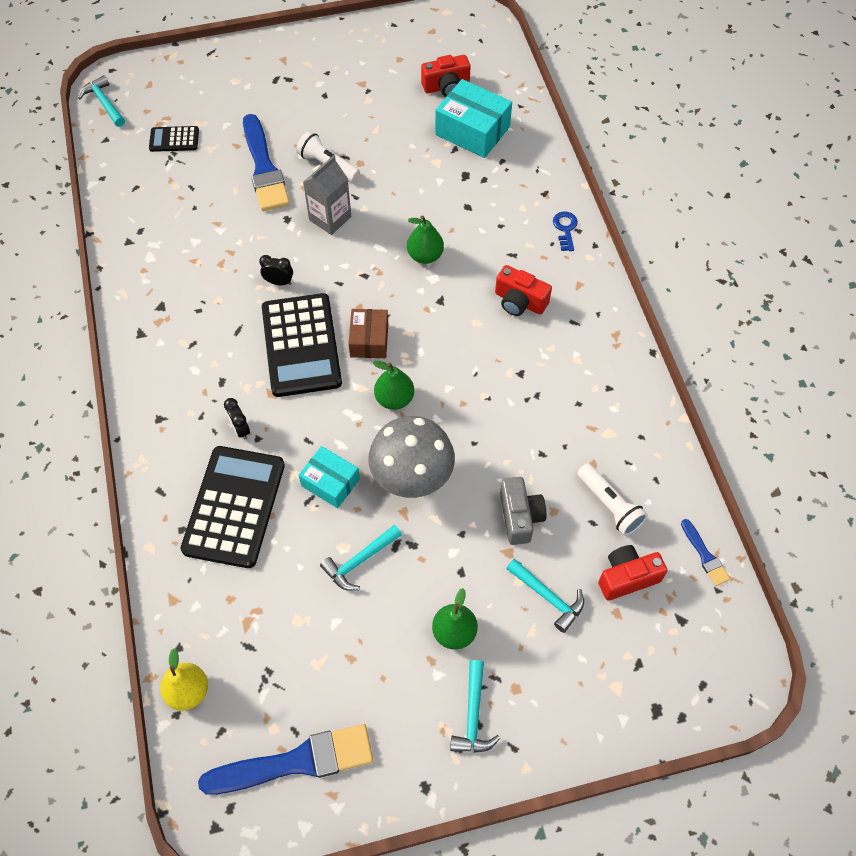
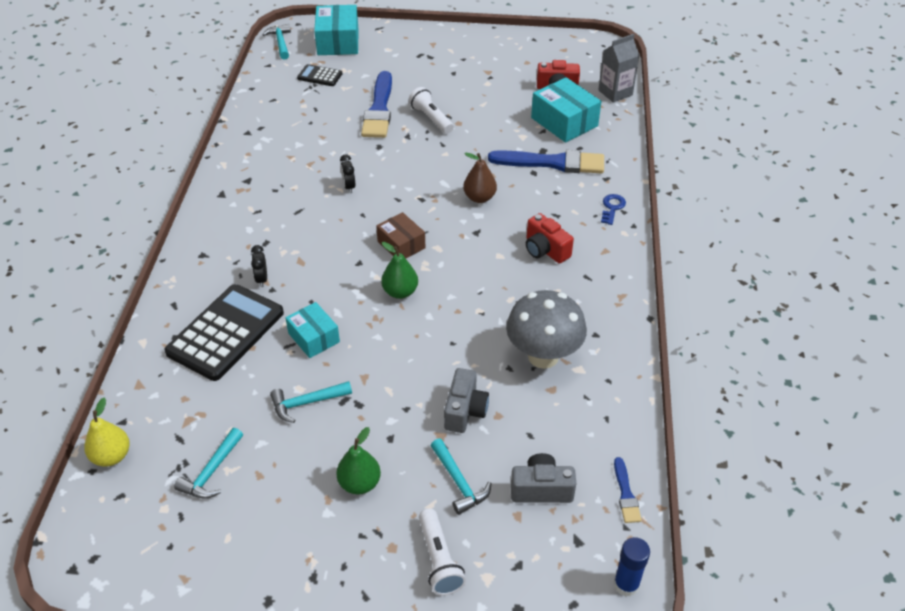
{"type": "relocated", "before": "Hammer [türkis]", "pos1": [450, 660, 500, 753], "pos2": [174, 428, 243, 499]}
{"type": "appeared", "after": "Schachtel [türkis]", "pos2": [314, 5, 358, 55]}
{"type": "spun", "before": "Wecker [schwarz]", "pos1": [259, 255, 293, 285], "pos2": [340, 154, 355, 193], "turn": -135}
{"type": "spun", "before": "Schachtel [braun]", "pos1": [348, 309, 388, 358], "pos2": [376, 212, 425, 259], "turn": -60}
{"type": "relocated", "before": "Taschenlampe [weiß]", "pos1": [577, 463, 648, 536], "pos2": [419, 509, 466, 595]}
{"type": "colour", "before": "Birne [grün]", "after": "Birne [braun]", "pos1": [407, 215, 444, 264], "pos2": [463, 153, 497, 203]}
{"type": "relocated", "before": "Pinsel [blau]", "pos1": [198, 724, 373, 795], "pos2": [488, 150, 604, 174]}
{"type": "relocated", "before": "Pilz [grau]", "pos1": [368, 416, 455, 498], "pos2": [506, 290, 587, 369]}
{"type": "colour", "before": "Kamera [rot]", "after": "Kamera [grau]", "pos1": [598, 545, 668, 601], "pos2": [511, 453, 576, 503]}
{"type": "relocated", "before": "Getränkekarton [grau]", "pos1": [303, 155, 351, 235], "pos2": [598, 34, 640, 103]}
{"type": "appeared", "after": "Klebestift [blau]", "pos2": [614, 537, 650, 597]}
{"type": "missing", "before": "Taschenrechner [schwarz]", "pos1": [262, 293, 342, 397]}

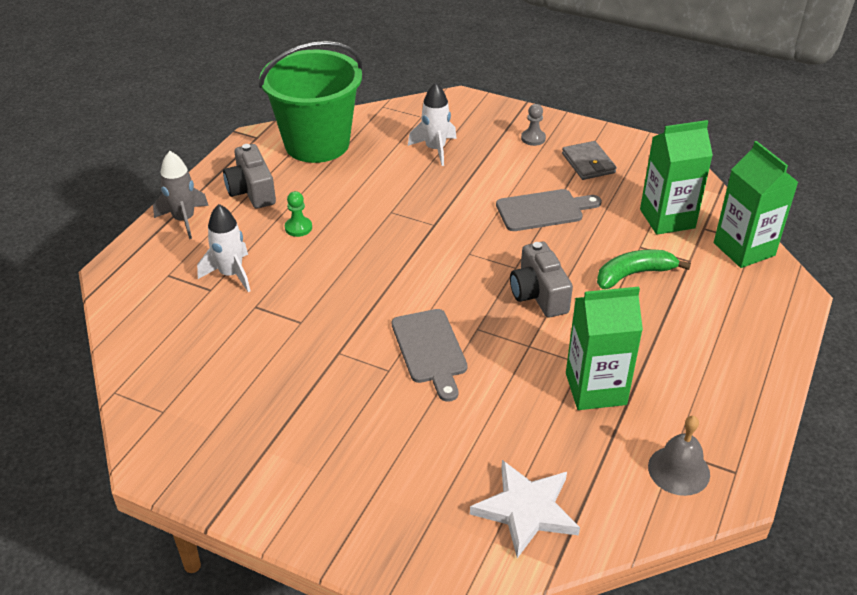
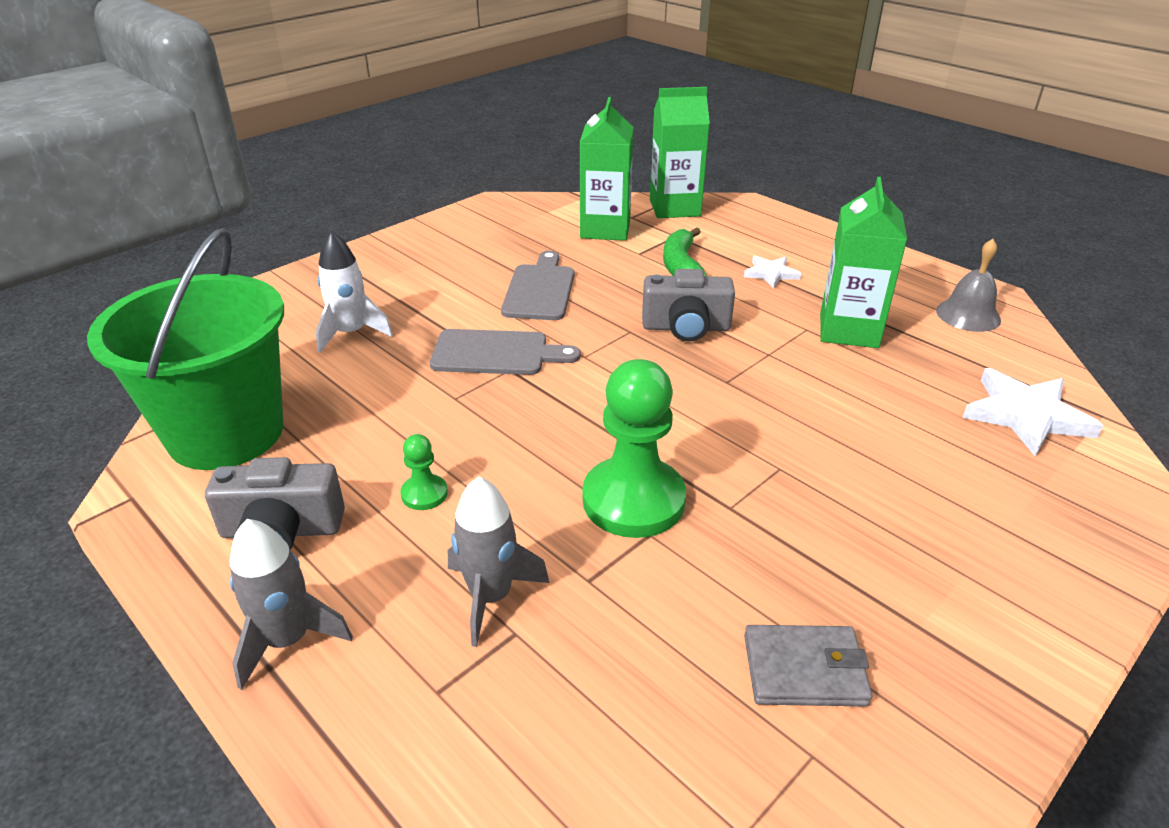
{"type": "relocated", "before": "Schneidebrett [grau]", "pos1": [392, 309, 468, 402], "pos2": [430, 329, 581, 375]}
{"type": "colour", "before": "Rakete [weiß]", "after": "Rakete [grau]", "pos1": [197, 204, 250, 292], "pos2": [448, 477, 550, 647]}
{"type": "appeared", "after": "Bauer [grün]", "pos2": [582, 359, 686, 538]}
{"type": "appeared", "after": "Stern [weiß]", "pos2": [744, 256, 801, 288]}
{"type": "relocated", "before": "Geldbörse [grau]", "pos1": [562, 141, 617, 180], "pos2": [744, 625, 872, 707]}
{"type": "missing", "before": "Bauer [grau]", "pos1": [521, 104, 546, 146]}

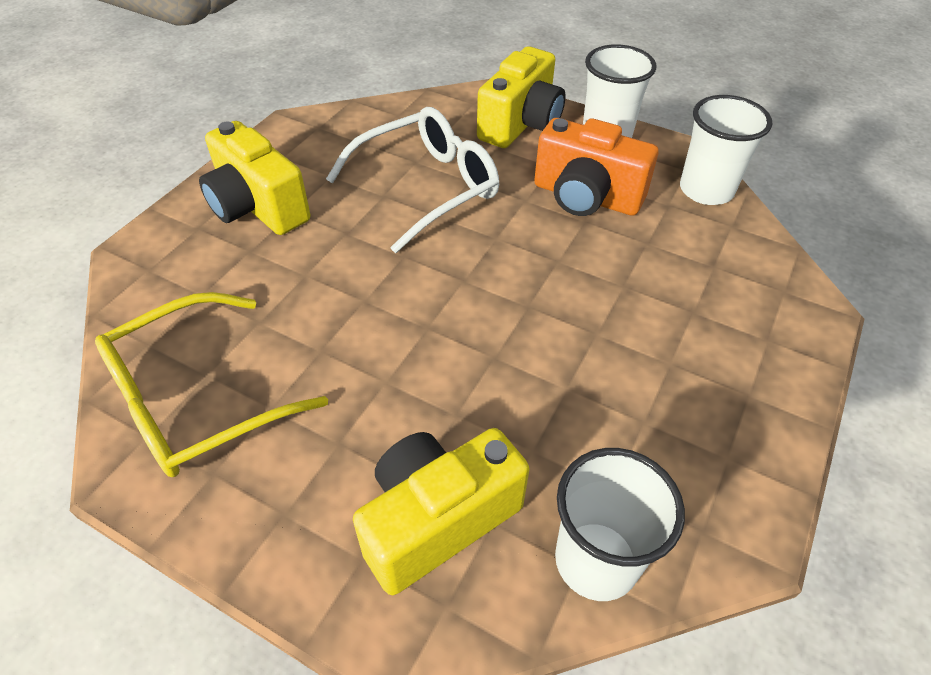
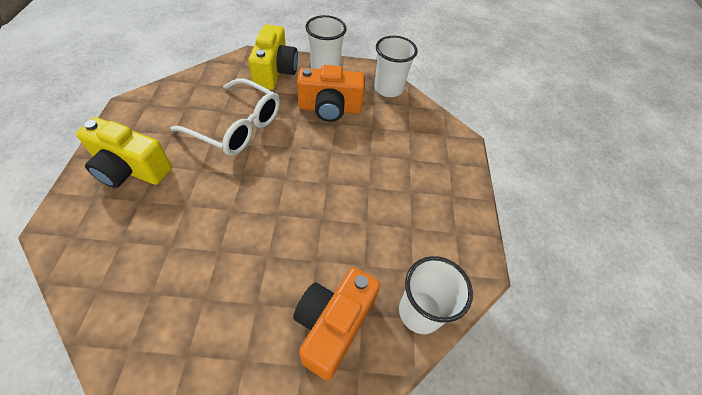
{"type": "spun", "before": "Brille [weiß]", "pos1": [326, 107, 499, 253], "pos2": [171, 78, 280, 156], "turn": 90}
{"type": "colour", "before": "Kamera [gelb]", "after": "Kamera [orange]", "pos1": [353, 428, 530, 595], "pos2": [293, 267, 380, 380]}
{"type": "missing", "before": "Brille [gelb]", "pos1": [95, 292, 328, 477]}

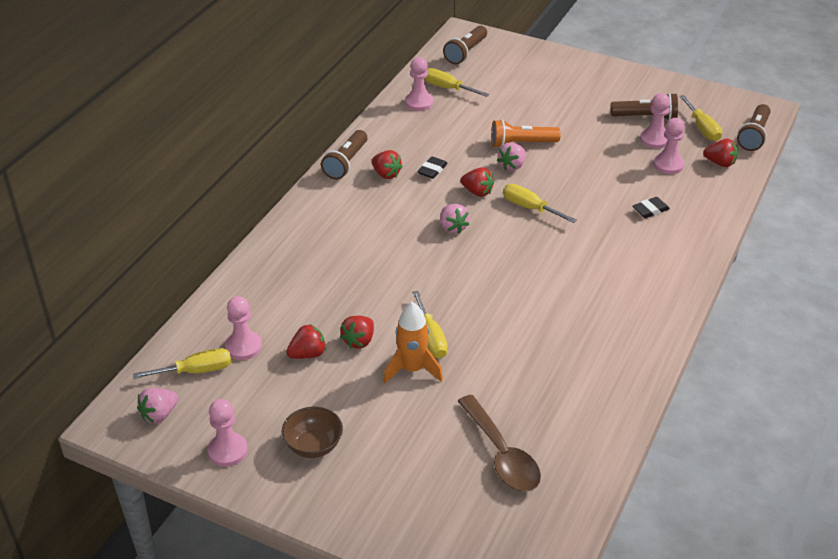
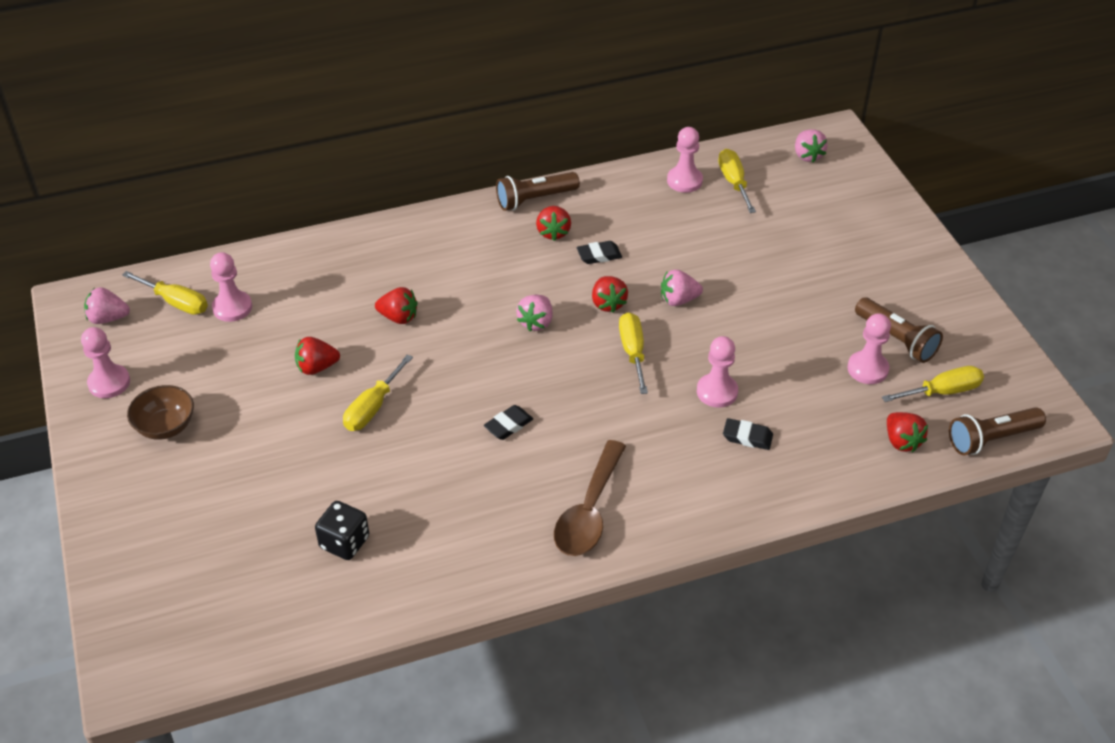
{"type": "appeared", "after": "Spielwürfel [schwarz]", "pos2": [315, 501, 369, 560]}
{"type": "relocated", "before": "Erdbeere [rot]", "pos1": [286, 324, 326, 359], "pos2": [375, 287, 418, 324]}
{"type": "appeared", "after": "Radiergummi [schwarz]", "pos2": [484, 405, 533, 440]}
{"type": "relocated", "before": "Löffel [braun]", "pos1": [458, 395, 541, 492], "pos2": [554, 440, 626, 556]}
{"type": "relocated", "before": "Bauer [rosa]", "pos1": [653, 118, 685, 174], "pos2": [697, 336, 738, 408]}
{"type": "exchanged", "before": "Taschenlampe [braun]", "after": "Erdbeere [rosa]", "pos1": [443, 26, 487, 64], "pos2": [795, 129, 828, 163]}
{"type": "spun", "before": "Schraubenzieher [gelb]", "pos1": [679, 95, 722, 141], "pos2": [882, 366, 984, 402], "turn": -135}
{"type": "missing", "before": "Rakete [orange]", "pos1": [383, 302, 443, 383]}
{"type": "missing", "before": "Taschenlampe [orange]", "pos1": [491, 119, 561, 148]}

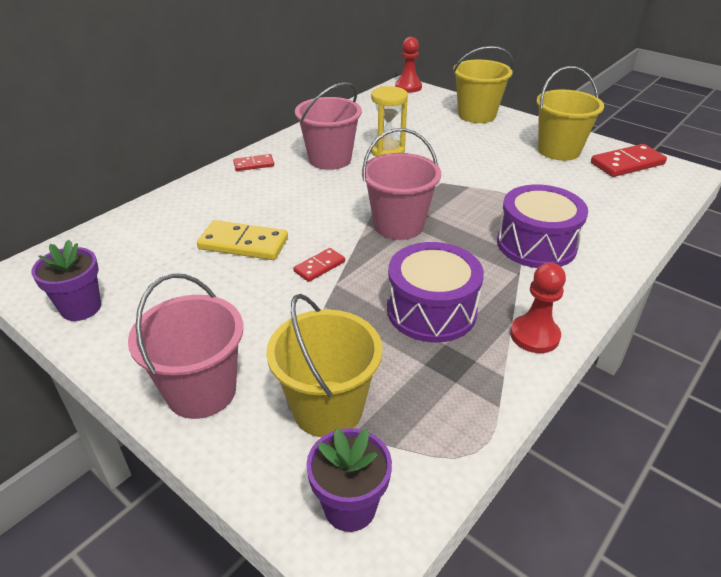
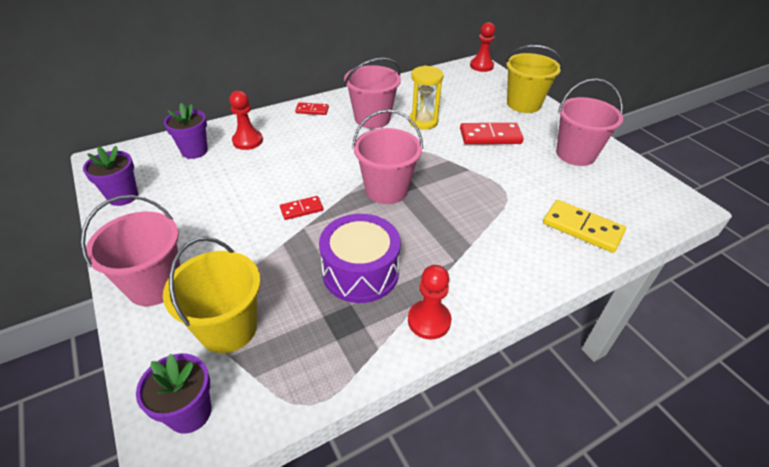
{"type": "appeared", "after": "Blumentopf [lila]", "pos2": [164, 103, 208, 159]}
{"type": "appeared", "after": "Bauer [rot]", "pos2": [229, 91, 263, 150]}
{"type": "relocated", "before": "Dominostein [rot]", "pos1": [591, 144, 667, 177], "pos2": [460, 123, 524, 144]}
{"type": "relocated", "before": "Dominostein [gelb]", "pos1": [197, 220, 288, 260], "pos2": [543, 200, 626, 253]}
{"type": "colour", "before": "Eimer [gelb]", "after": "Eimer [rosa]", "pos1": [536, 66, 604, 161], "pos2": [556, 78, 623, 166]}
{"type": "missing", "before": "Trommel [lila]", "pos1": [497, 184, 588, 268]}

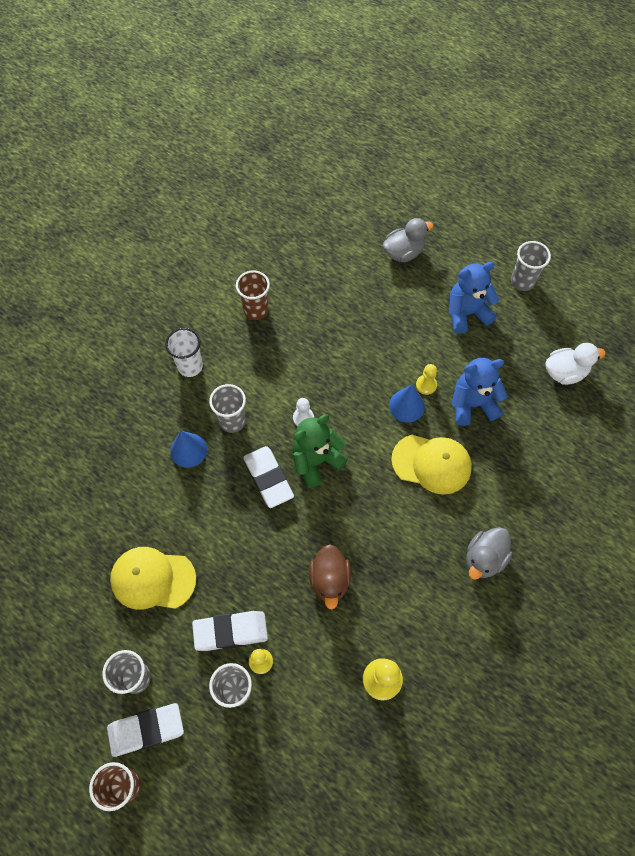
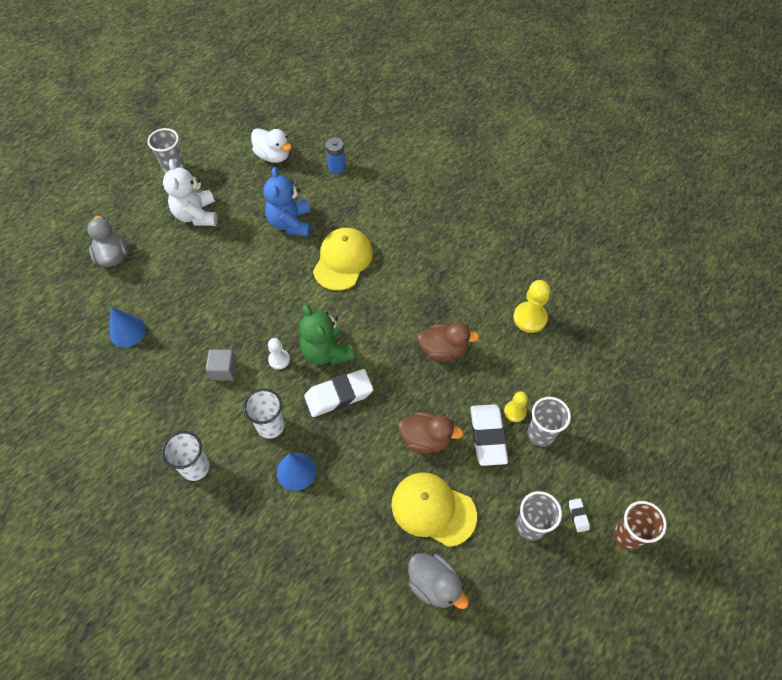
{"type": "relocated", "before": "Kegel [blau]", "pos1": [389, 384, 425, 423], "pos2": [110, 307, 146, 347]}
{"type": "colour", "before": "Teddybär [blau]", "after": "Teddybär [weiß]", "pos1": [449, 262, 500, 334], "pos2": [163, 159, 217, 226]}
{"type": "appeared", "after": "Kubus [grau]", "pos2": [206, 349, 237, 381]}
{"type": "colour", "before": "Becher [grau]", "after": "Becher [weiß]", "pos1": [209, 384, 246, 433], "pos2": [243, 388, 284, 439]}
{"type": "spun", "before": "Ente [weiß]", "pos1": [545, 343, 606, 385], "pos2": [251, 128, 292, 163], "turn": 135}
{"type": "appeared", "after": "Batterie [blau]", "pos2": [326, 137, 346, 174]}
{"type": "spun", "before": "Kappe [gelb]", "pos1": [110, 547, 196, 610], "pos2": [391, 472, 477, 547], "turn": 105}
{"type": "appeared", "after": "Ente [braun]", "pos2": [398, 412, 463, 454]}
{"type": "relocated", "before": "Ente [grau]", "pos1": [466, 527, 512, 580], "pos2": [408, 553, 469, 609]}
{"type": "size", "before": "Radiergummi [weiß]", "pos1": [107, 703, 184, 757], "pos2": [569, 498, 590, 532], "scale": 0.44}
{"type": "missing", "before": "Becher [braun]", "pos1": [236, 270, 270, 320]}
{"type": "missing", "before": "Bauer [gelb]", "pos1": [416, 364, 437, 395]}

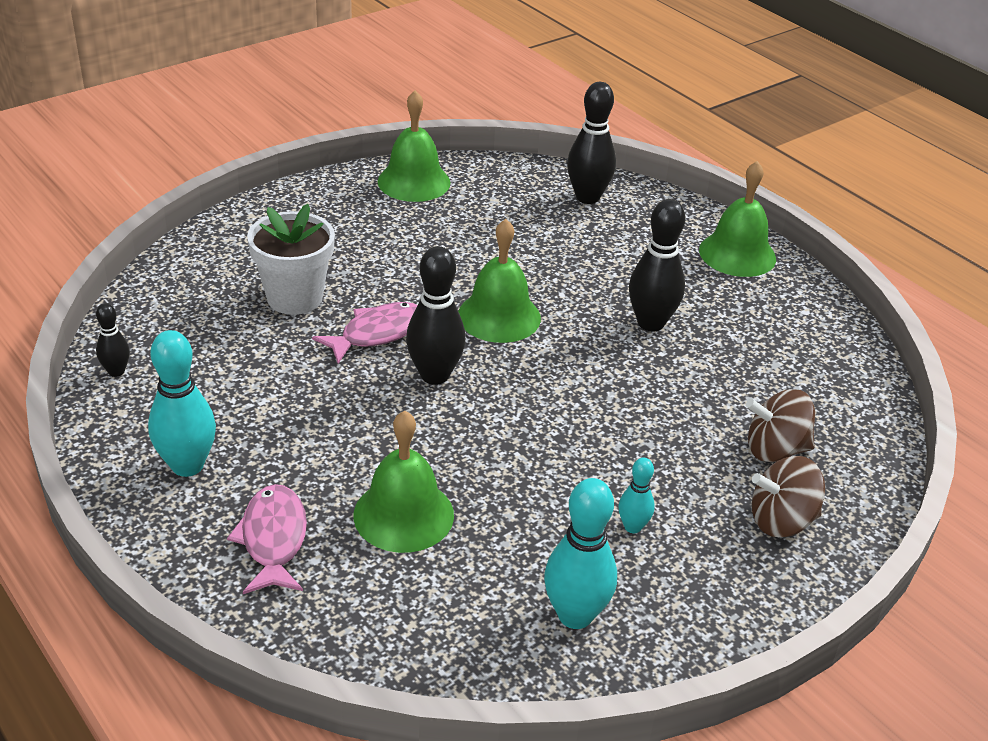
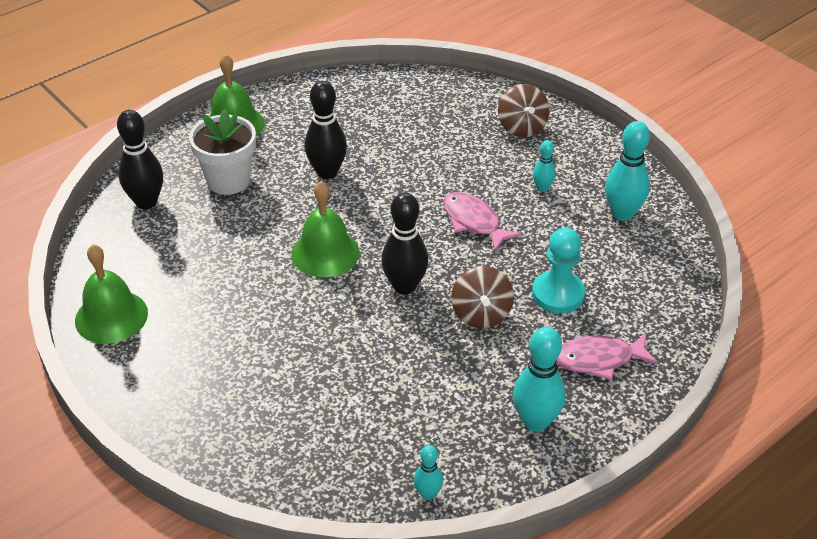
{"type": "relocated", "before": "Blumentopf [weiß]", "pos1": [247, 204, 335, 315], "pos2": [189, 109, 256, 195]}
{"type": "colour", "before": "Bowlingkegel [schwarz]", "after": "Bowlingkegel [türkis]", "pos1": [96, 303, 130, 377], "pos2": [414, 445, 443, 500]}
{"type": "relocated", "before": "Fisch [rosa]", "pos1": [312, 302, 418, 364], "pos2": [443, 192, 522, 251]}
{"type": "relocated", "before": "Kreisel [braun]", "pos1": [746, 389, 815, 462], "pos2": [451, 266, 514, 328]}
{"type": "exchanged", "before": "Glocke [grün]", "after": "Bauer [türkis]", "pos1": [353, 411, 454, 553], "pos2": [532, 228, 585, 313]}

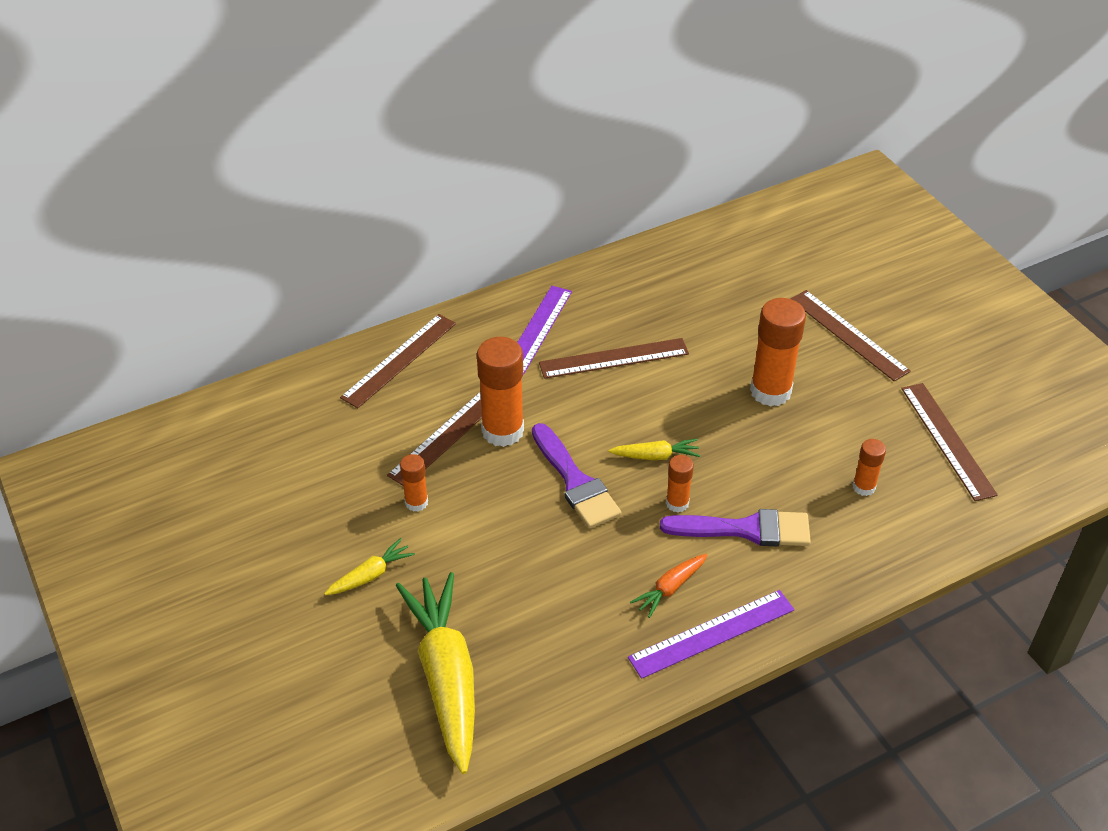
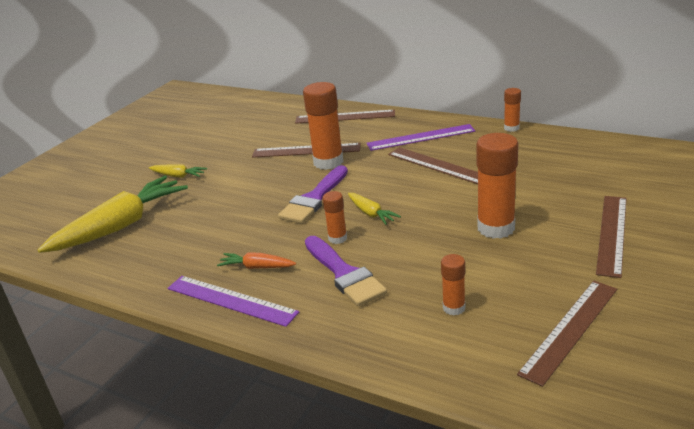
{"type": "relocated", "before": "Klebestift [orange]", "pos1": [400, 454, 428, 512], "pos2": [504, 88, 521, 132]}

